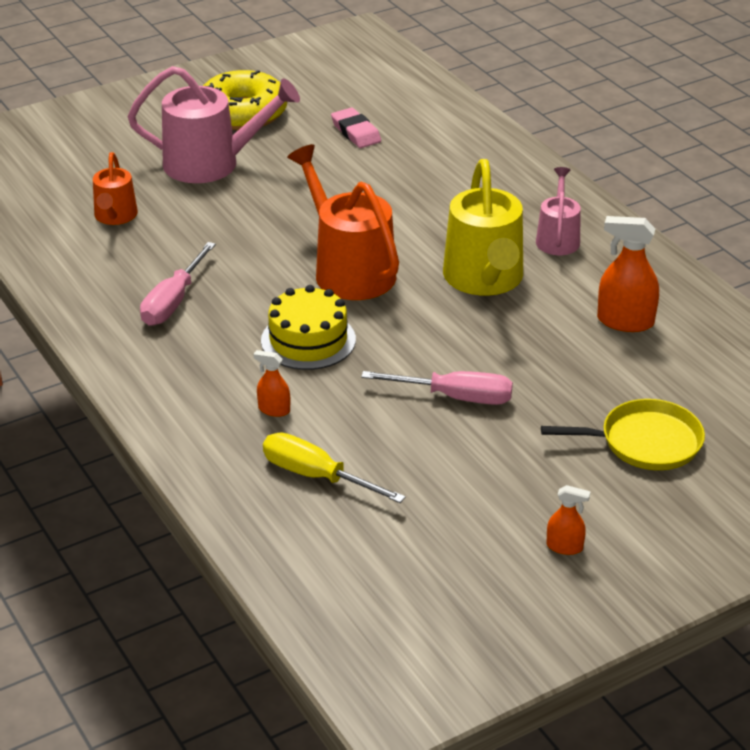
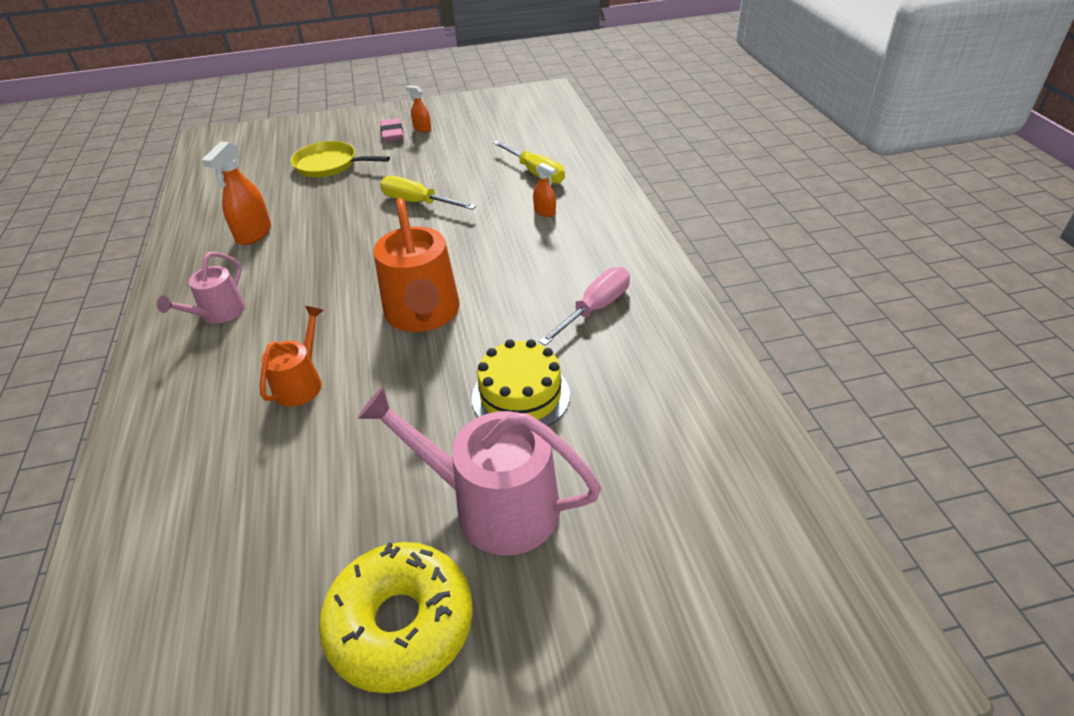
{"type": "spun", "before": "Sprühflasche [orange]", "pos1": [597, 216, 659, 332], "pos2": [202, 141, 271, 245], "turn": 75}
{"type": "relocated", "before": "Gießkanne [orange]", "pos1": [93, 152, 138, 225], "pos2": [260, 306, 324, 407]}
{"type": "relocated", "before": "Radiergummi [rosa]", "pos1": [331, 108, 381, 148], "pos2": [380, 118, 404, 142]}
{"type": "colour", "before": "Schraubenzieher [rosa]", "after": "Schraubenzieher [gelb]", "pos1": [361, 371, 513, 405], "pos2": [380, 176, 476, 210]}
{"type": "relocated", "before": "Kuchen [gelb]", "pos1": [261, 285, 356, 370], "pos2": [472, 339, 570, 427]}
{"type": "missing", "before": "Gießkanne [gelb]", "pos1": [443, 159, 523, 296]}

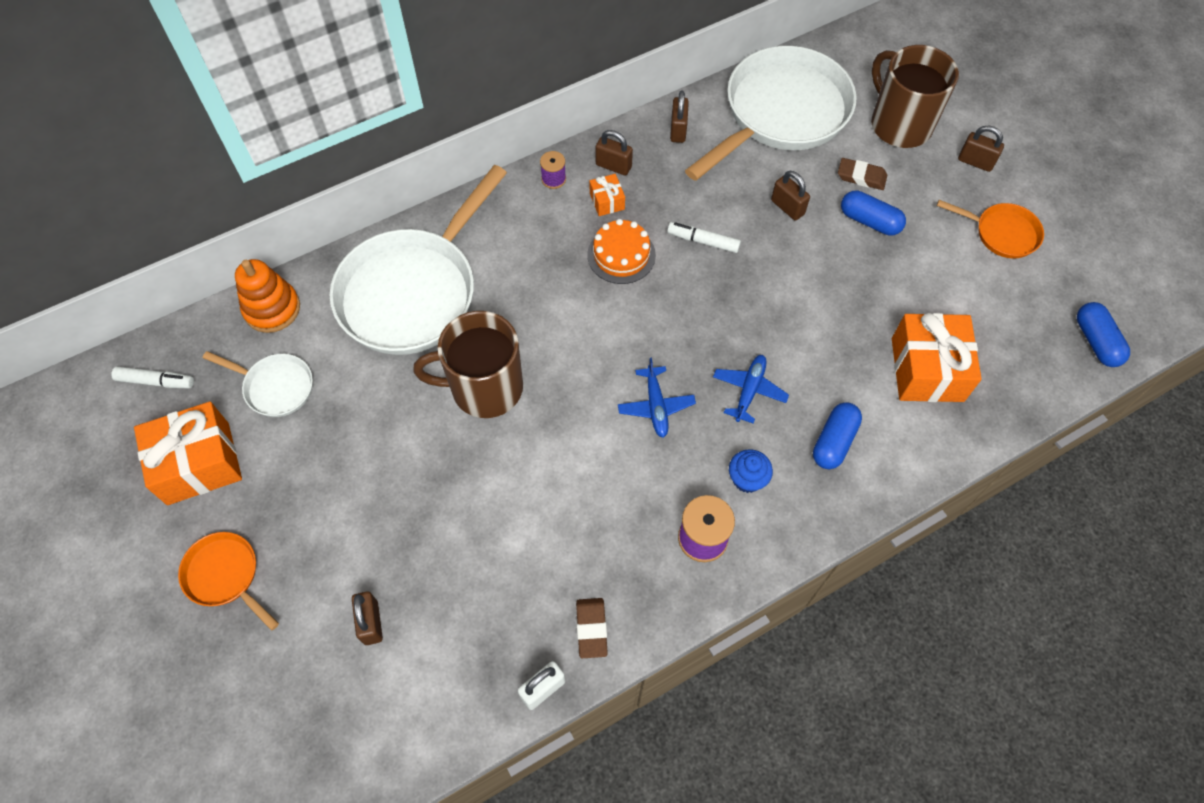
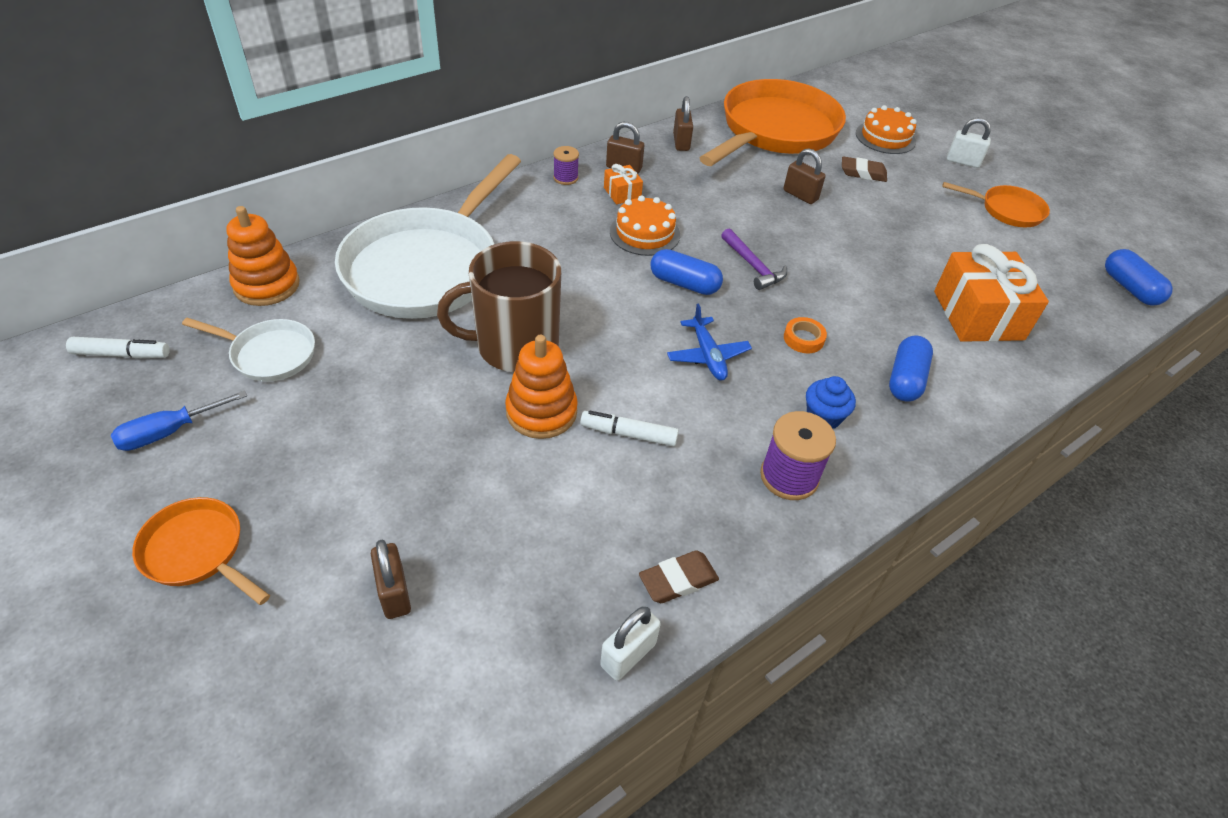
{"type": "exchanged", "before": "Geschenk [orange]", "after": "Schraubenzieher [blau]", "pos1": [134, 402, 242, 505], "pos2": [111, 390, 247, 451]}
{"type": "appeared", "after": "Stapelspielzeug [orange]", "pos2": [505, 335, 578, 439]}
{"type": "relocated", "before": "Filzstift [weiß]", "pos1": [667, 222, 741, 253], "pos2": [580, 411, 679, 446]}
{"type": "spun", "before": "Radiergummi [braun]", "pos1": [576, 598, 608, 658], "pos2": [639, 551, 719, 603], "turn": 75}
{"type": "relocated", "before": "Kapsel [blau]", "pos1": [841, 191, 906, 236], "pos2": [651, 249, 723, 295]}
{"type": "colour", "before": "Pfanne [weiß]", "after": "Pfanne [orange]", "pos1": [685, 46, 857, 181], "pos2": [700, 79, 846, 166]}
{"type": "appeared", "after": "Hammer [lila]", "pos2": [721, 229, 787, 290]}
{"type": "exchanged", "before": "Flugzeug [blau]", "after": "Klebeband [orange]", "pos1": [713, 355, 789, 423], "pos2": [784, 317, 827, 353]}
{"type": "exchanged", "before": "Tasse [braun]", "after": "Kuchen [orange]", "pos1": [871, 45, 959, 148], "pos2": [856, 105, 917, 154]}
{"type": "colour", "before": "Vorhängeschloss [braun]", "after": "Vorhängeschloss [weiß]", "pos1": [958, 126, 1004, 172], "pos2": [947, 118, 991, 168]}

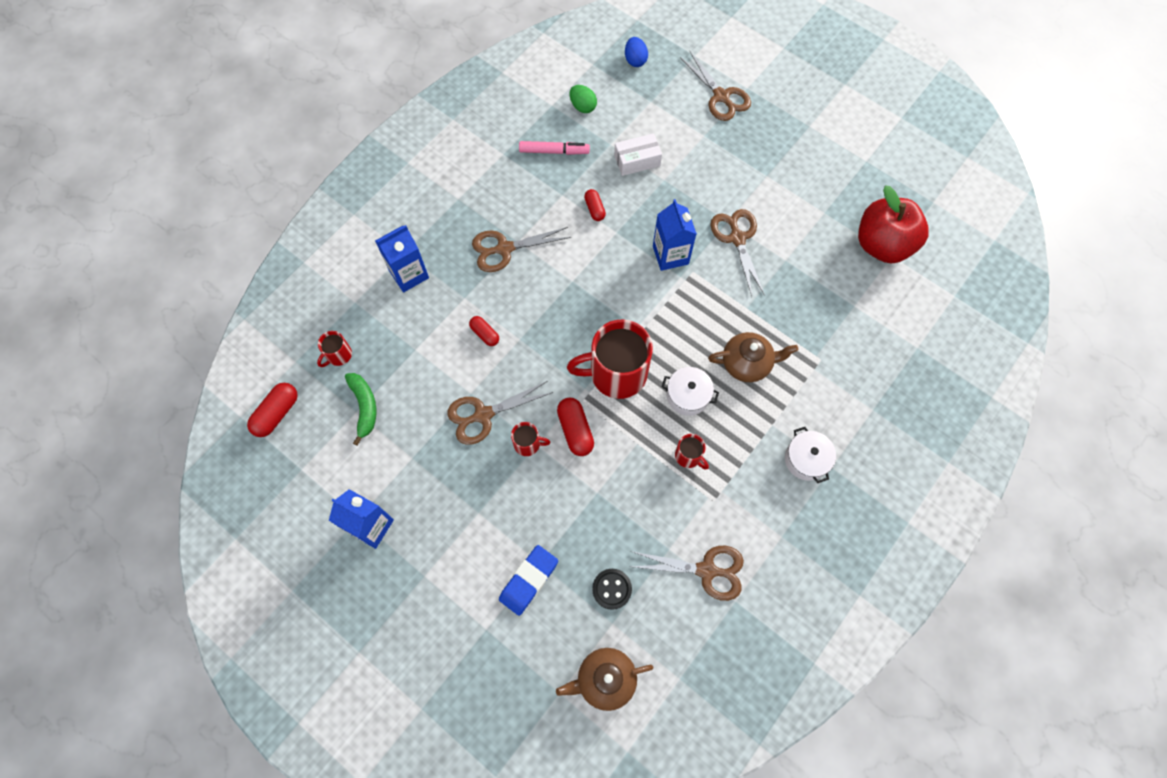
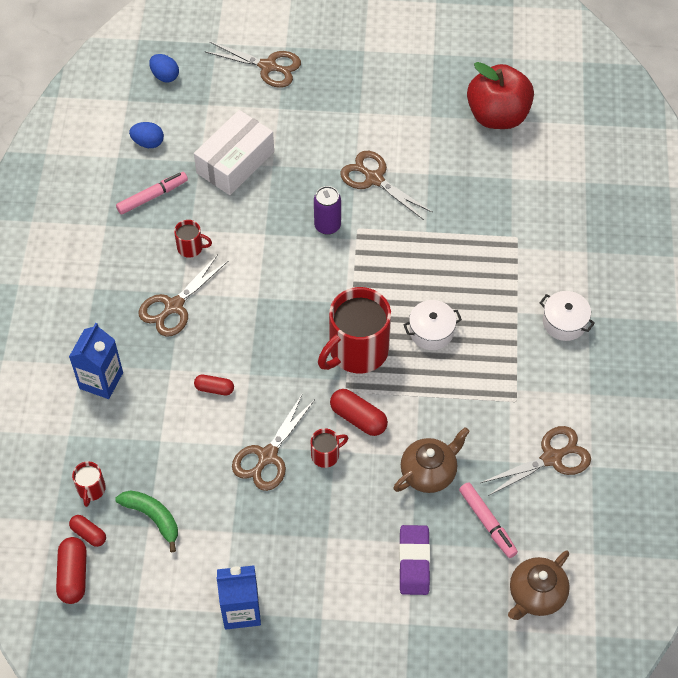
{"type": "relocated", "before": "Kapsel [rot]", "pos1": [584, 189, 606, 221], "pos2": [69, 515, 106, 547]}
{"type": "colour", "before": "Ei [grün]", "after": "Ei [blau]", "pos1": [570, 85, 597, 113], "pos2": [129, 122, 164, 148]}
{"type": "relocated", "before": "Tasse [rot]", "pos1": [675, 434, 709, 470], "pos2": [174, 220, 212, 258]}
{"type": "size", "before": "Schachtel [weiß]", "pos1": [614, 133, 662, 176], "pos2": [194, 110, 274, 195], "scale": 1.58}
{"type": "exchanged", "before": "Getränkekarton [blau]", "after": "Dose [lila]", "pos1": [653, 199, 697, 271], "pos2": [314, 186, 341, 235]}
{"type": "relocated", "before": "Teekanne [braun]", "pos1": [708, 332, 798, 382], "pos2": [393, 427, 470, 493]}
{"type": "colour", "before": "Radiergummi [blau]", "after": "Radiergummi [lila]", "pos1": [499, 545, 558, 616], "pos2": [399, 525, 430, 595]}
{"type": "exchanged", "before": "Knopf [schwarz]", "after": "Filzstift [rosa]", "pos1": [592, 569, 632, 610], "pos2": [459, 482, 518, 558]}

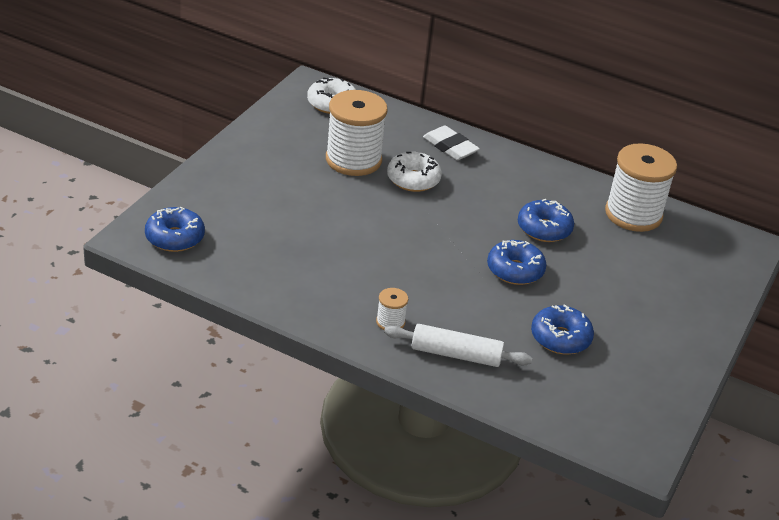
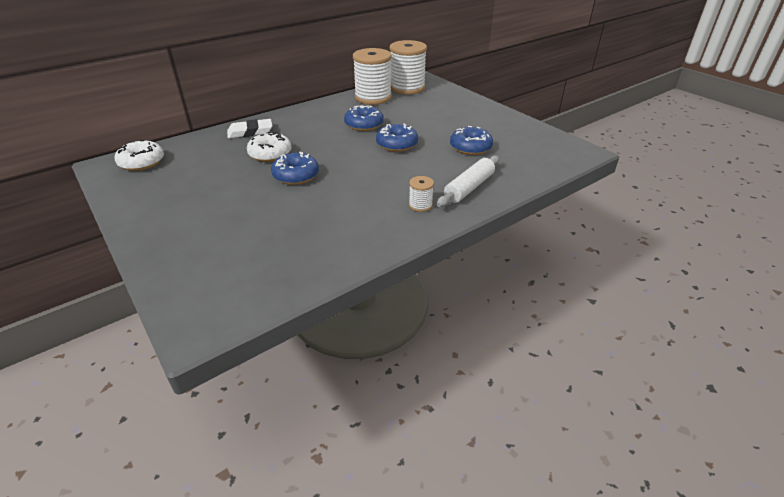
{"type": "relocated", "before": "Donut [blau]", "pos1": [145, 207, 205, 252], "pos2": [271, 152, 319, 185]}
{"type": "relocated", "before": "Garnrolle [weiß]", "pos1": [326, 90, 388, 176], "pos2": [390, 40, 427, 95]}

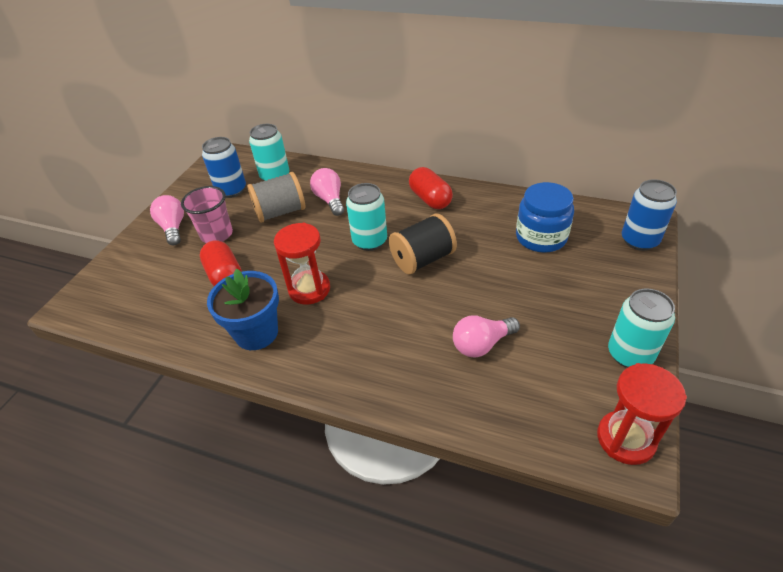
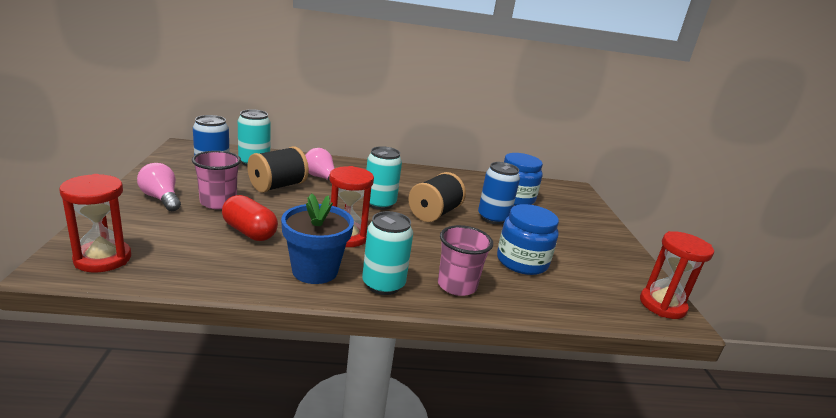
{"type": "appeared", "after": "Sanduhr [rot]", "pos2": [59, 174, 131, 272]}
{"type": "colour", "before": "Garnrolle [grau]", "after": "Garnrolle [schwarz]", "pos1": [247, 172, 305, 223], "pos2": [247, 146, 309, 193]}
{"type": "relocated", "before": "Dose [türkis]", "pos1": [608, 289, 675, 368], "pos2": [362, 211, 413, 295]}
{"type": "appeared", "after": "Becher [rosa]", "pos2": [438, 225, 493, 296]}
{"type": "relocated", "before": "Dose [blau]", "pos1": [622, 179, 677, 251], "pos2": [478, 162, 520, 224]}
{"type": "exchanged", "before": "Glühbirne [rosa]", "after": "Einmachglas [blau]", "pos1": [453, 315, 520, 357], "pos2": [497, 204, 559, 275]}
{"type": "missing", "before": "Kapsel [rot]", "pos1": [409, 167, 453, 209]}

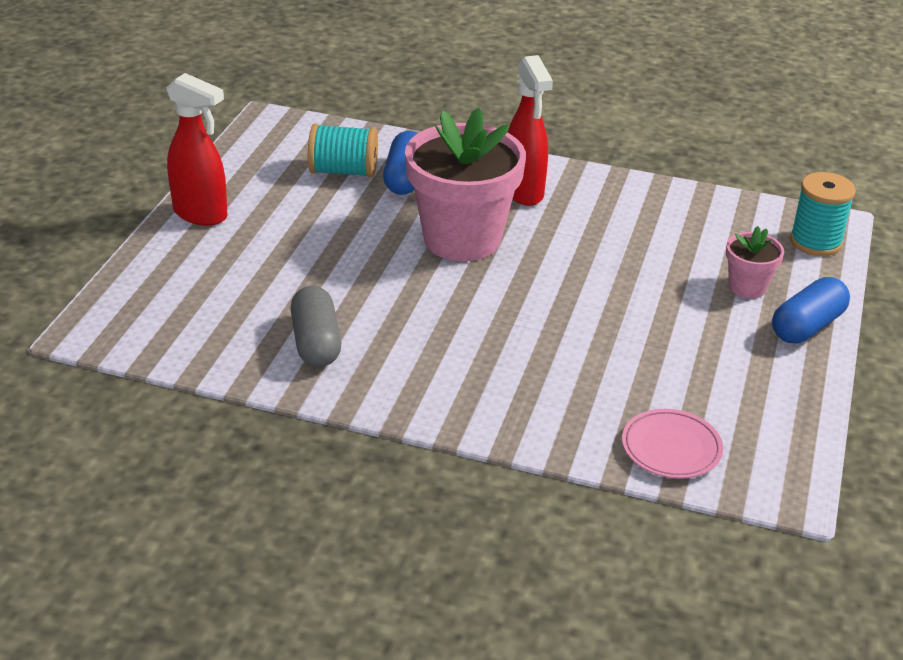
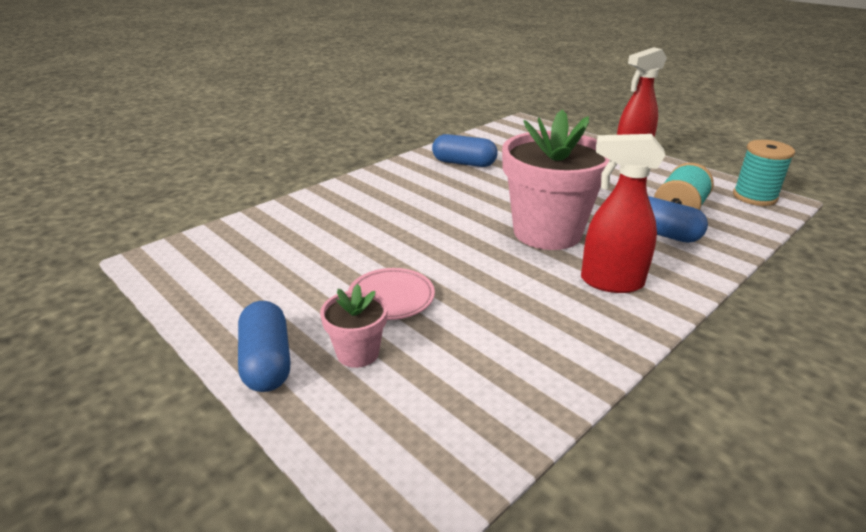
{"type": "relocated", "before": "Teller [rosa]", "pos1": [622, 409, 723, 479], "pos2": [348, 268, 435, 320]}
{"type": "colour", "before": "Kapsel [grau]", "after": "Kapsel [blau]", "pos1": [291, 286, 341, 367], "pos2": [432, 134, 498, 167]}
{"type": "relocated", "before": "Garnrolle [türkis]", "pos1": [790, 172, 856, 256], "pos2": [733, 140, 795, 206]}

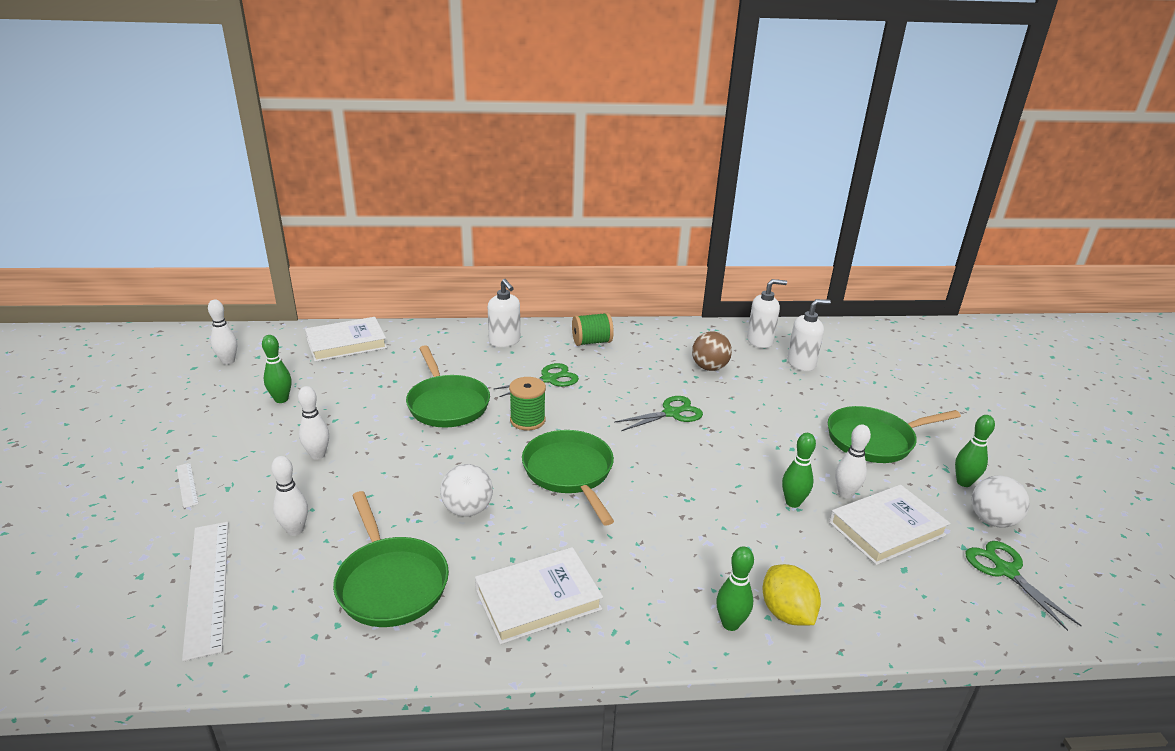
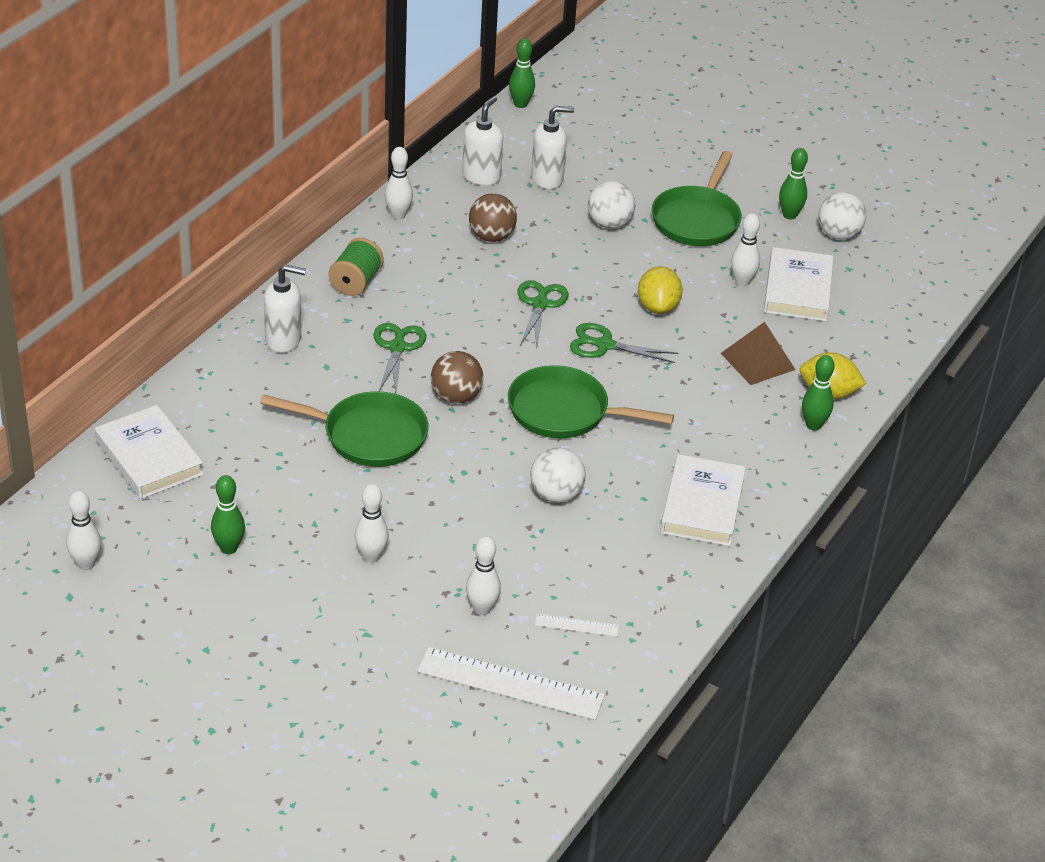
{"type": "spun", "before": "Buch [weiß]", "pos1": [305, 317, 387, 362], "pos2": [95, 405, 204, 499], "turn": -45}
{"type": "appeared", "after": "Bowlingkegel [weiß]", "pos2": [385, 147, 413, 219]}
{"type": "exchanged", "before": "Garnrolle [grün]", "after": "Ball [braun]", "pos1": [509, 377, 546, 430], "pos2": [431, 351, 483, 404]}
{"type": "relocated", "before": "Bowlingkegel [grün]", "pos1": [782, 433, 816, 508], "pos2": [509, 38, 535, 108]}
{"type": "spun", "before": "Seifenspender [weiß]", "pos1": [787, 299, 831, 371], "pos2": [531, 106, 574, 189], "turn": 60}
{"type": "relocated", "before": "Lineal [weiß]", "pos1": [176, 463, 199, 508], "pos2": [535, 614, 619, 637]}
{"type": "relocated", "before": "Schere [grün]", "pos1": [965, 541, 1082, 631], "pos2": [570, 323, 678, 363]}
{"type": "appeared", "after": "Ball [weiß]", "pos2": [588, 181, 635, 229]}
{"type": "appeared", "after": "Zitrone [gelb]", "pos2": [638, 266, 683, 314]}
{"type": "appeared", "after": "Pyramide [braun]", "pos2": [721, 322, 796, 385]}
{"type": "missing", "before": "Pfanne [grün]", "pos1": [333, 491, 449, 627]}

